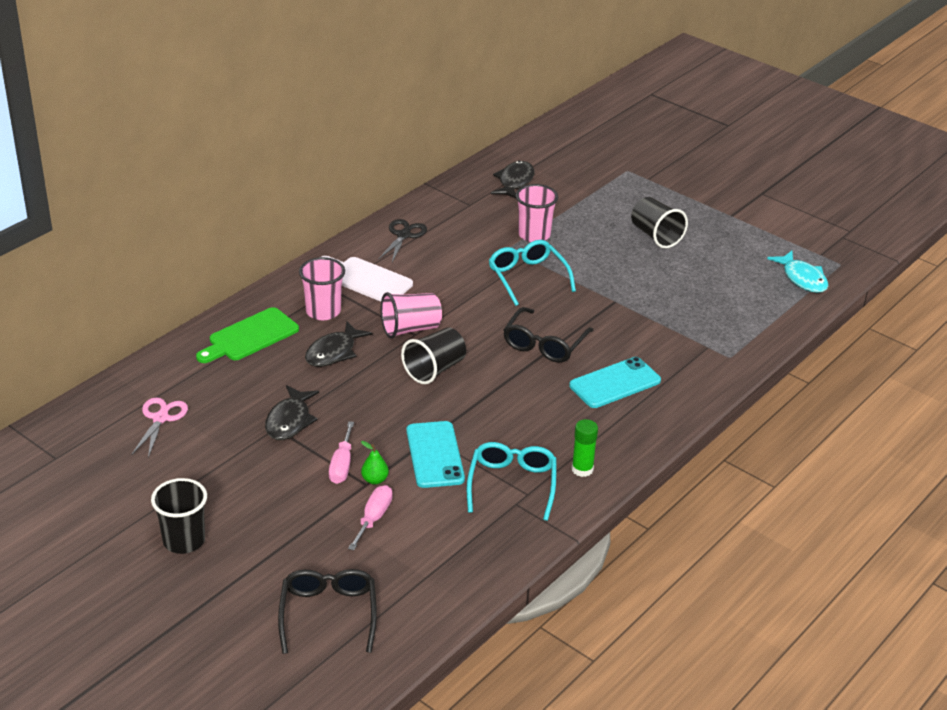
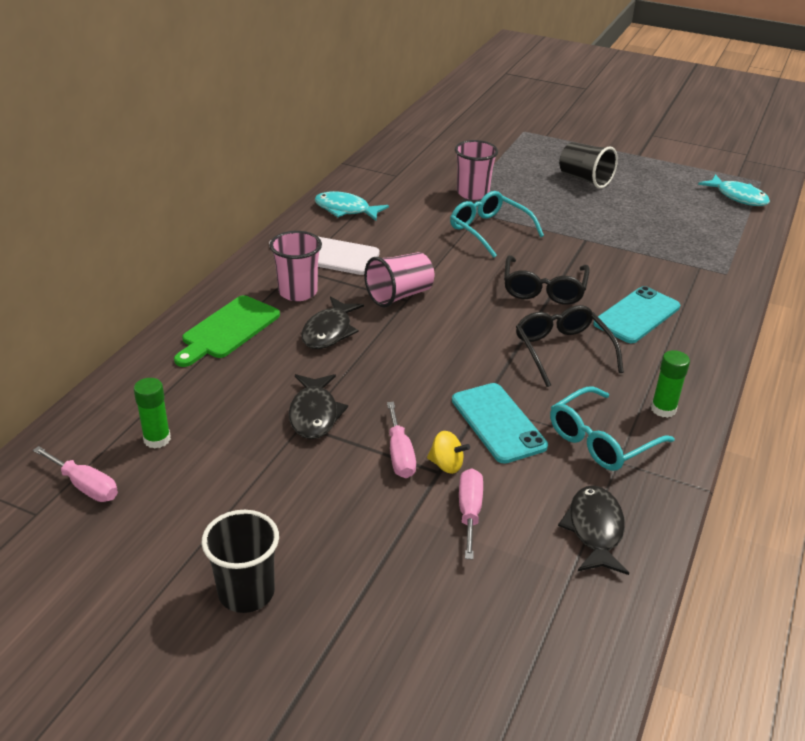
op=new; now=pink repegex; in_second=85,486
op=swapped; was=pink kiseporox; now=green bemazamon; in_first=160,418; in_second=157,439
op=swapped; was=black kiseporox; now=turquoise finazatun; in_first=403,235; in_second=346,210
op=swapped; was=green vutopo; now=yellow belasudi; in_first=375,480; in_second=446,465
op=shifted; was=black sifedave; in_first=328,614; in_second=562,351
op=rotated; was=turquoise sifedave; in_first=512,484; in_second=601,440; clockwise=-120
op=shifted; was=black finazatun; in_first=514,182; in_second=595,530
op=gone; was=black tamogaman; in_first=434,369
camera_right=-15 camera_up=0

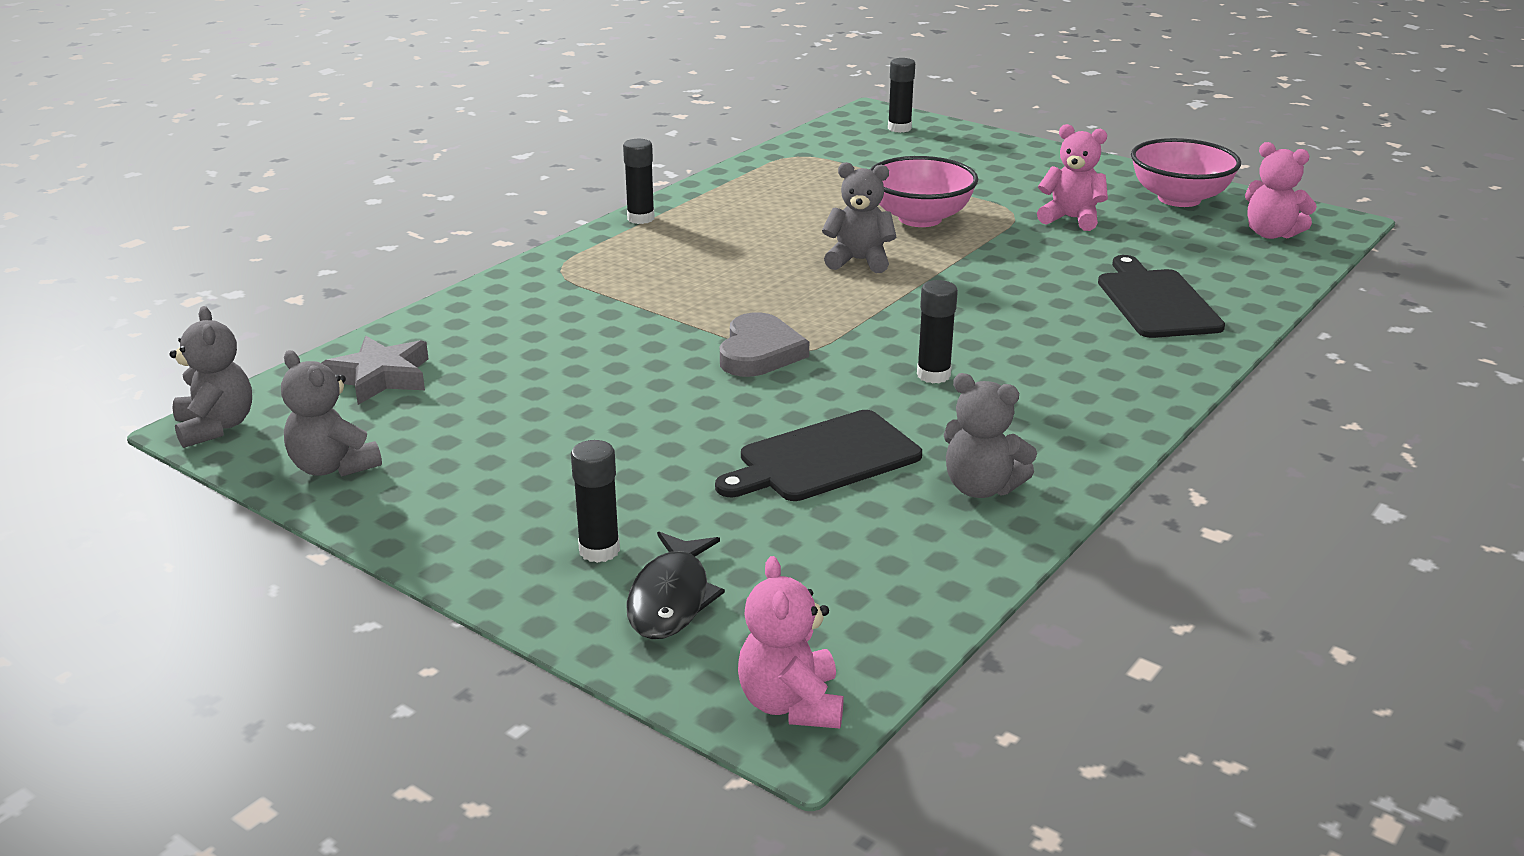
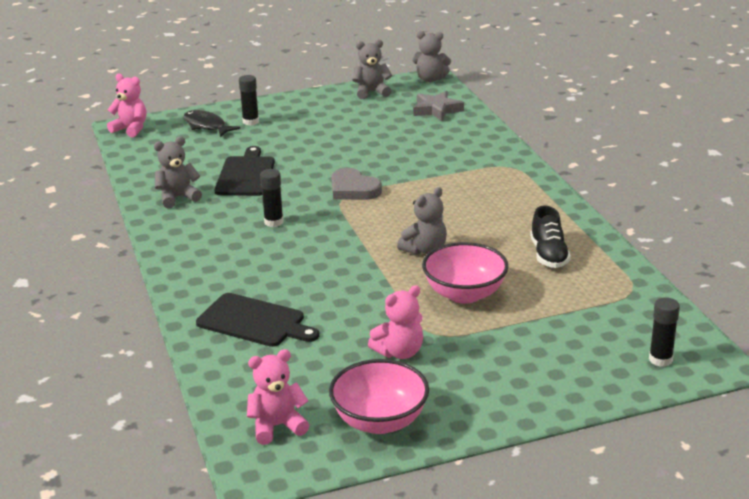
op=new; now=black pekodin; in_second=548,255
op=gone; was=black bemazamon; in_first=640,218
camera_right=125 camera_up=0

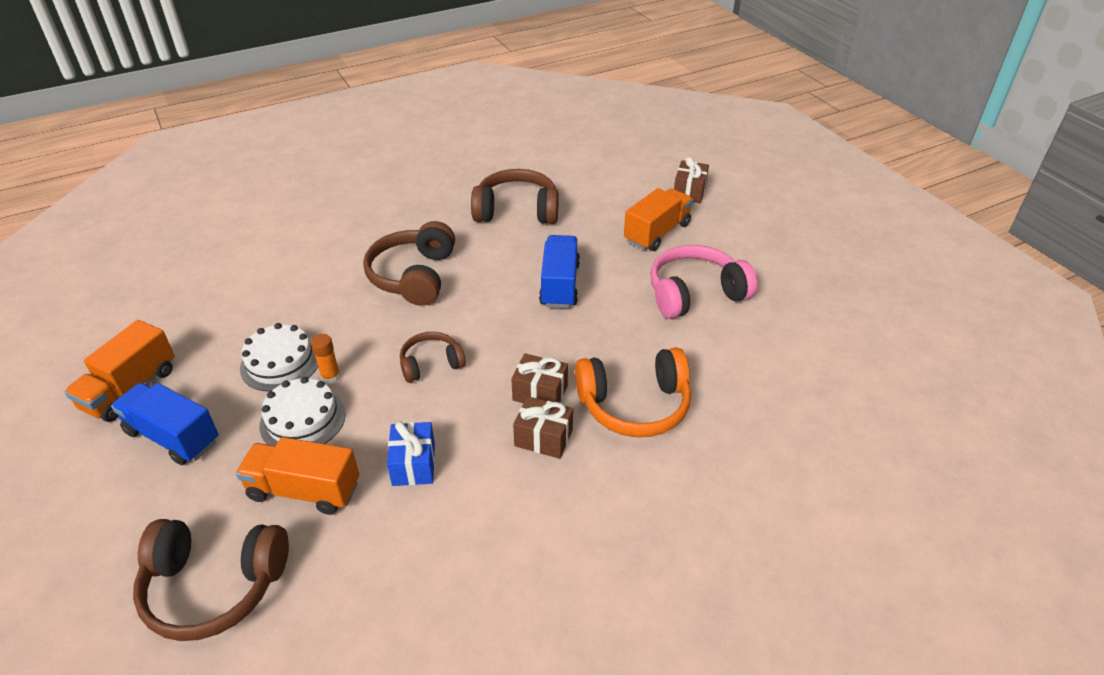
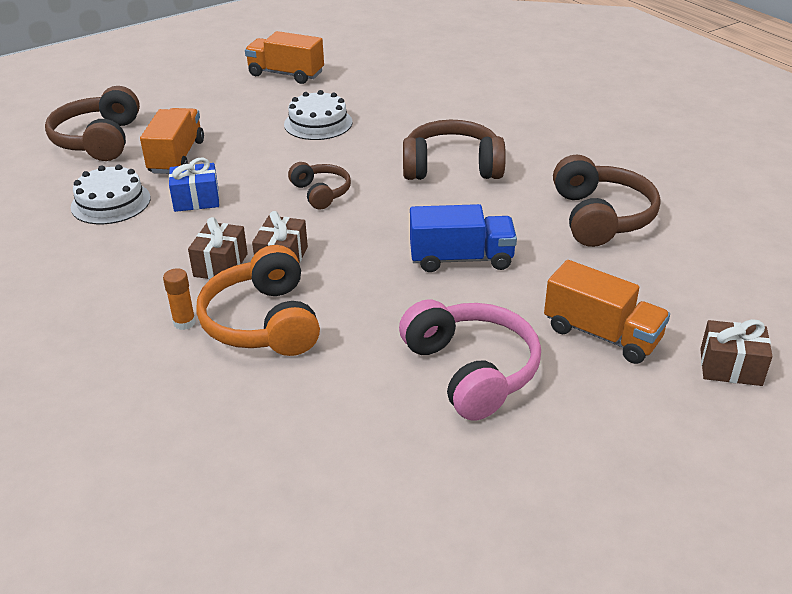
op=shifted; was=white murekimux; in_first=303,419; in_second=111,202
op=shifted; was=orange bemazamon; in_first=331,377; in_second=184,322
op=gone; was=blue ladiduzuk; in_first=173,436
camera_right=85 camera_up=-5

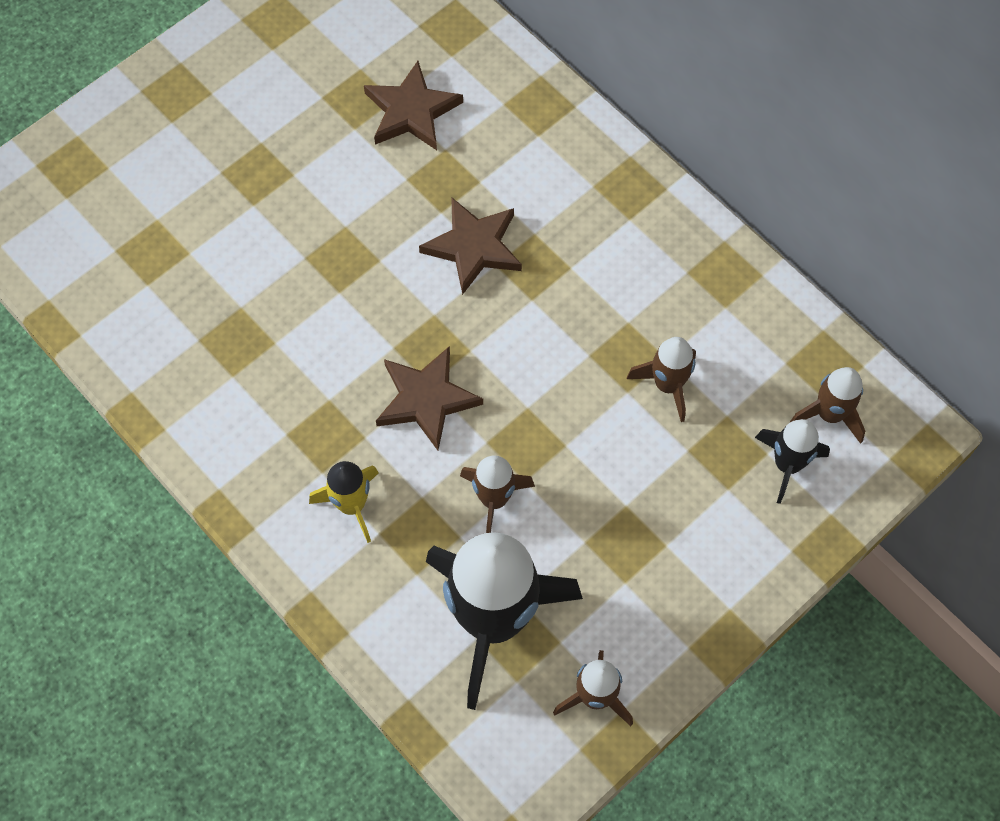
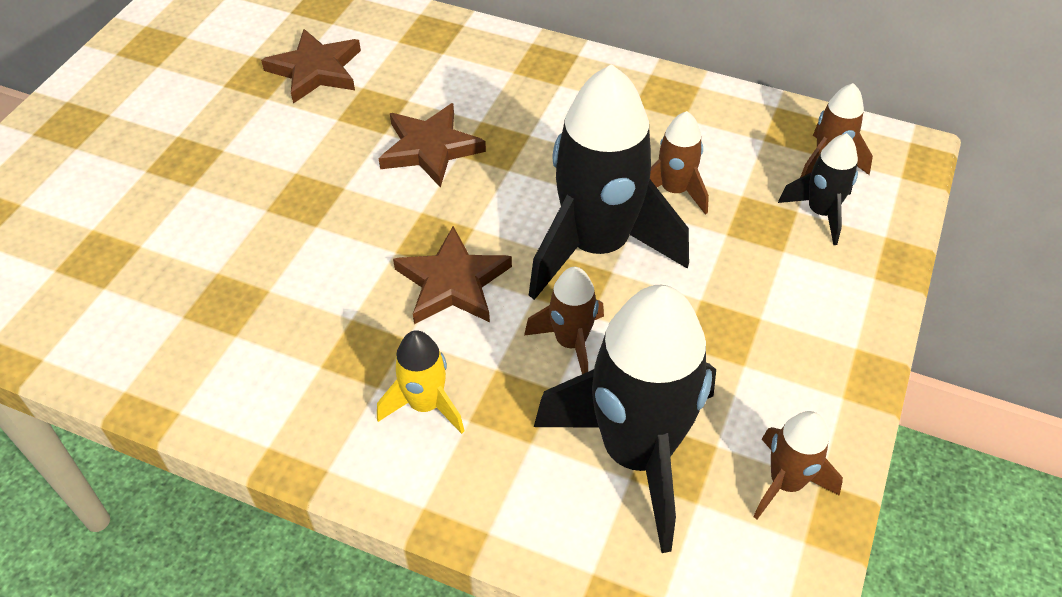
op=new; now=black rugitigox; in_second=597,246
camera_right=-25 camera_up=-15

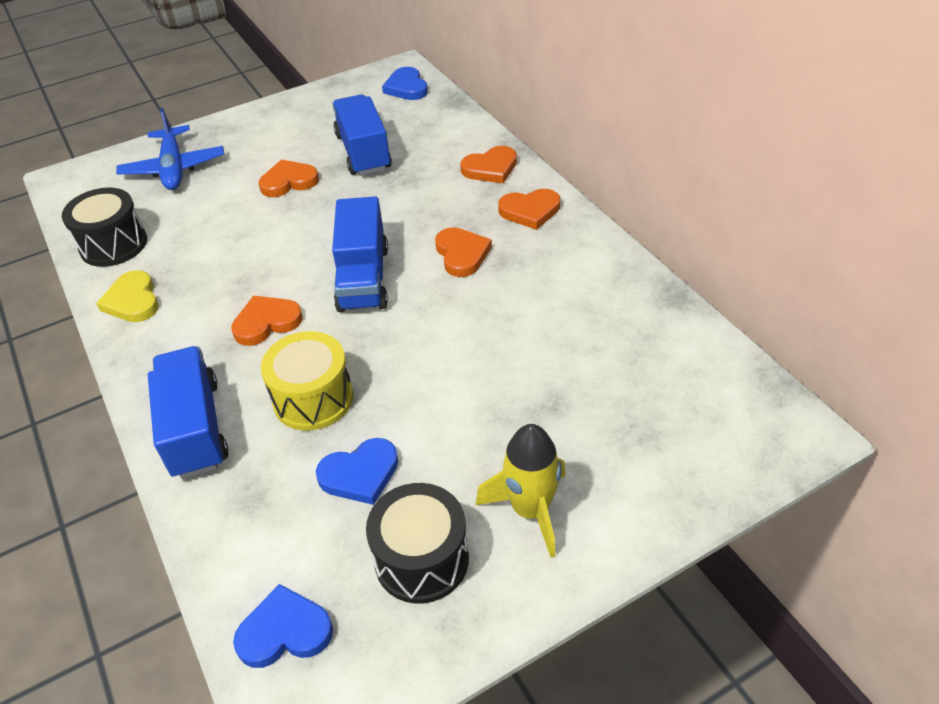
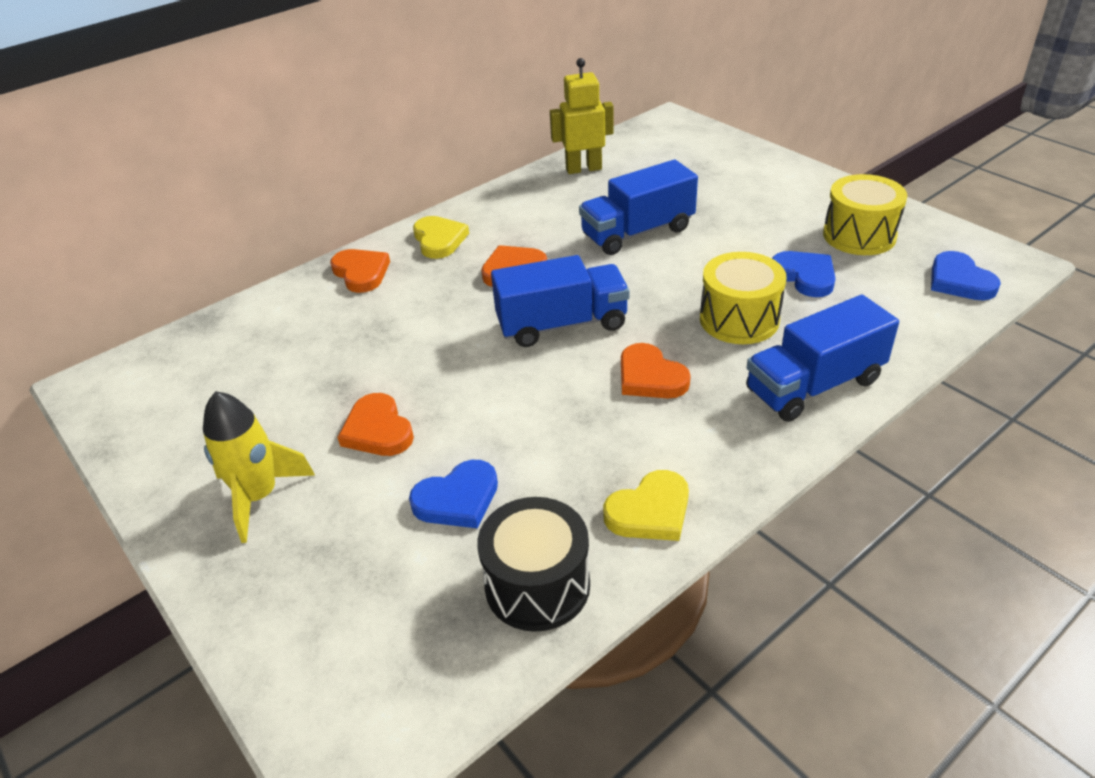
op=shifted; was=yellow rugitigox; in_first=530,510; in_second=259,496
op=shifted; was=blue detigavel; in_first=406,87; in_second=457,499
op=repainted; was=orange detigavel; now=yellow detigavel; in_first=530,211; in_second=439,240
op=new; now=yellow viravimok; in_second=583,169
op=shifted; was=blue ladiduzuk; in_first=363,152; in_second=637,232
op=repainted; was=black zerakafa; now=yellow zerakafa; in_first=421,559; in_second=859,235
op=gone; was=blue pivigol; in_first=174,168
camera_right=-100 camera_up=-5

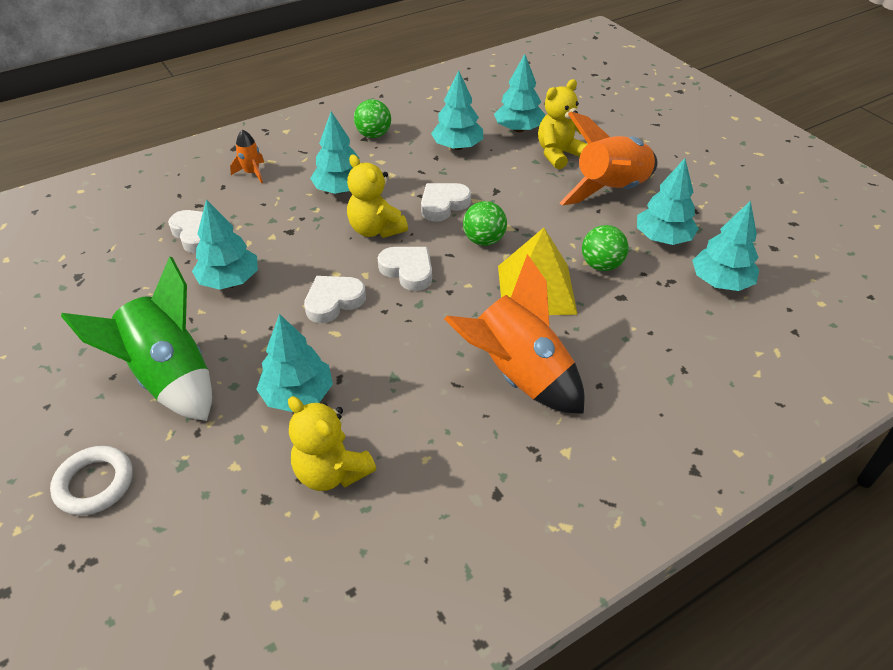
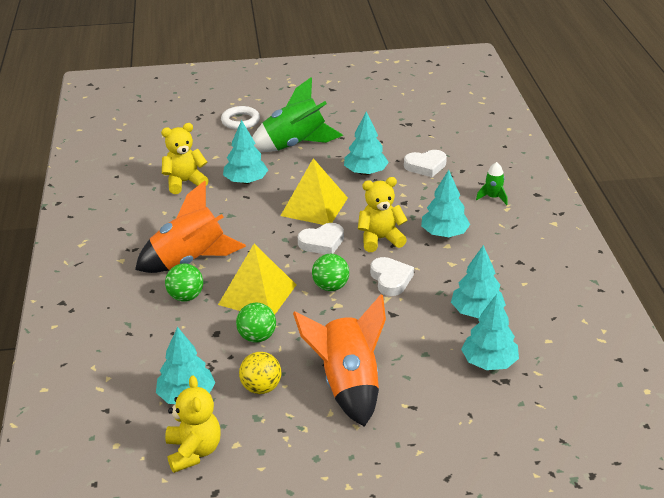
op=shifted; was=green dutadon; in_first=373,135; in_second=186,297
op=shifted; was=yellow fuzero; in_first=558,154; in_second=193,451
op=swapped; was=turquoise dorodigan; now=yellow dutadon; in_first=663,238; in_second=261,388
op=swapped; was=white detigavel; now=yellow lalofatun; in_first=333,301; in_second=314,206
op=repainted; was=orange rugitigox; now=green rugitigox; in_first=252,173; in_second=493,197
camera_right=115 camera_up=-10

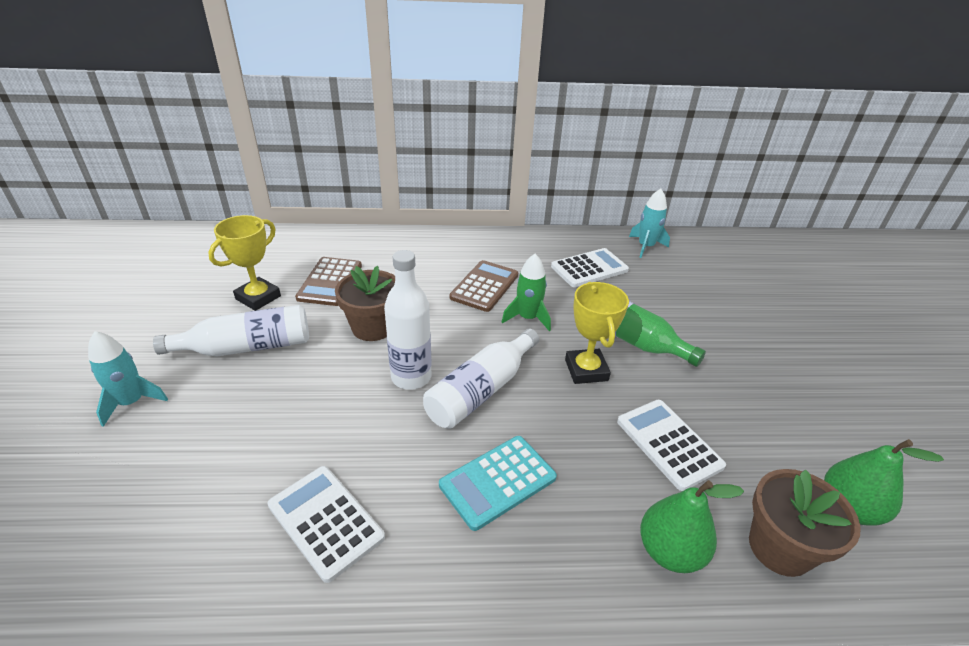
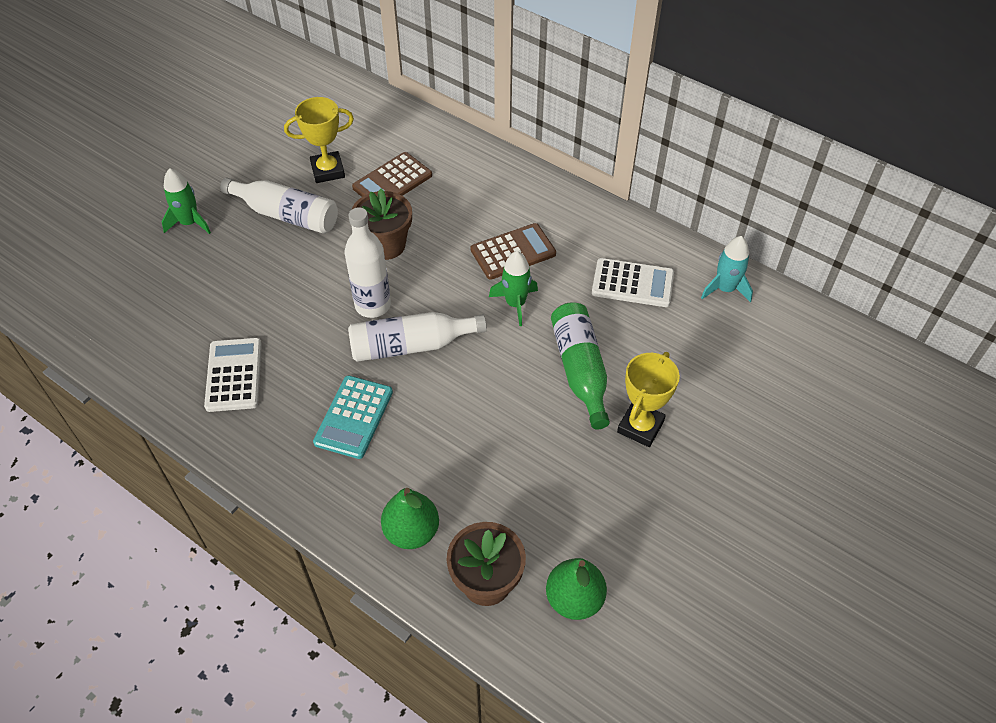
op=repainted; was=turquoise rugitigox; now=green rugitigox; in_first=131,402; in_second=189,223
op=rotated; was=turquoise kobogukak; in_first=498,481; in_second=354,417; clockwise=-75
op=shifted; was=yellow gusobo; in_first=586,370; in_second=640,427
op=gone; was=white kobogukak; in_first=668,443
camera_right=40 camera_up=15

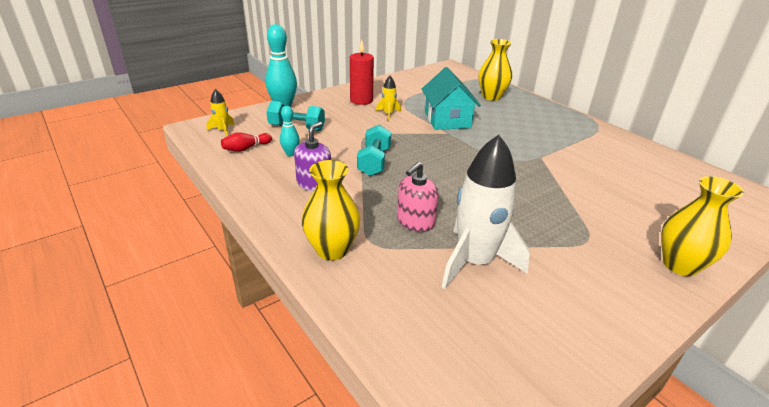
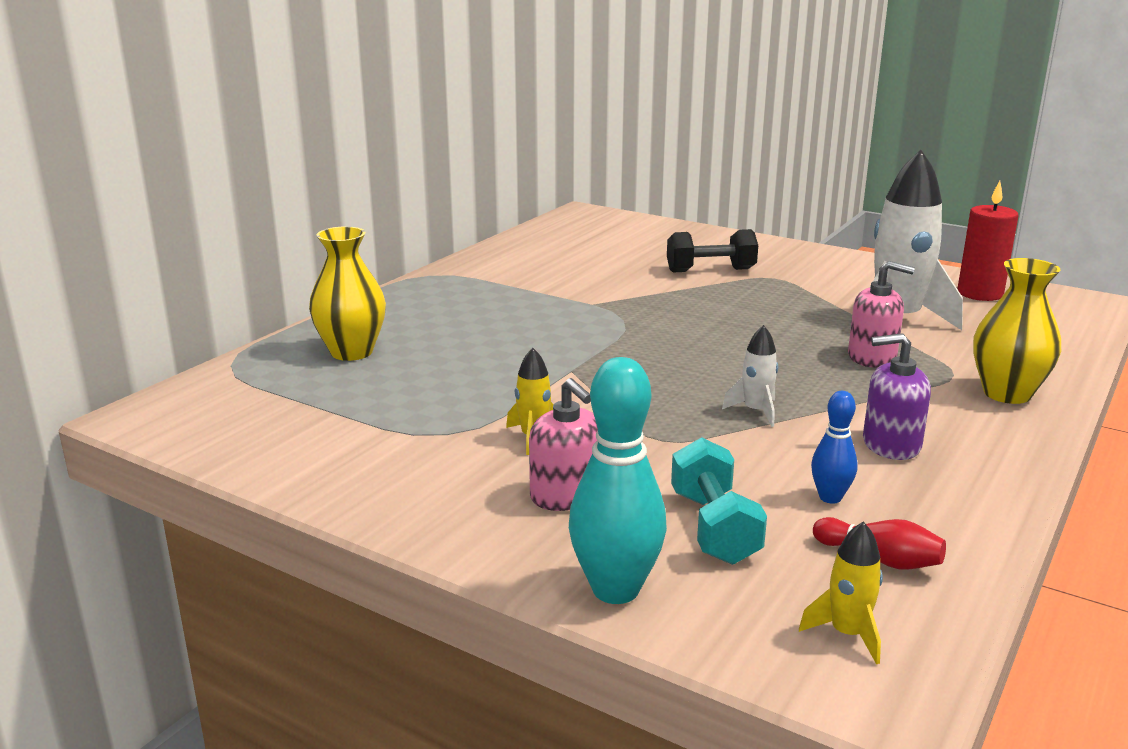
op=new; now=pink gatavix; in_second=566,495
op=new; now=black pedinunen; in_second=710,270
op=swapped; was=turquoise pedinunen; now=white rugitigox; in_first=374,162; in_second=756,411
op=repainted; was=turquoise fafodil; now=blue fafodil; in_first=291,154; in_second=830,497
op=shifted; was=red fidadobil; in_first=361,100; in_second=980,293
op=gone; was=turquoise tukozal; in_first=447,120
op=gone; was=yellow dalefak; in_first=680,265
camera_right=-110 camera_up=-10

